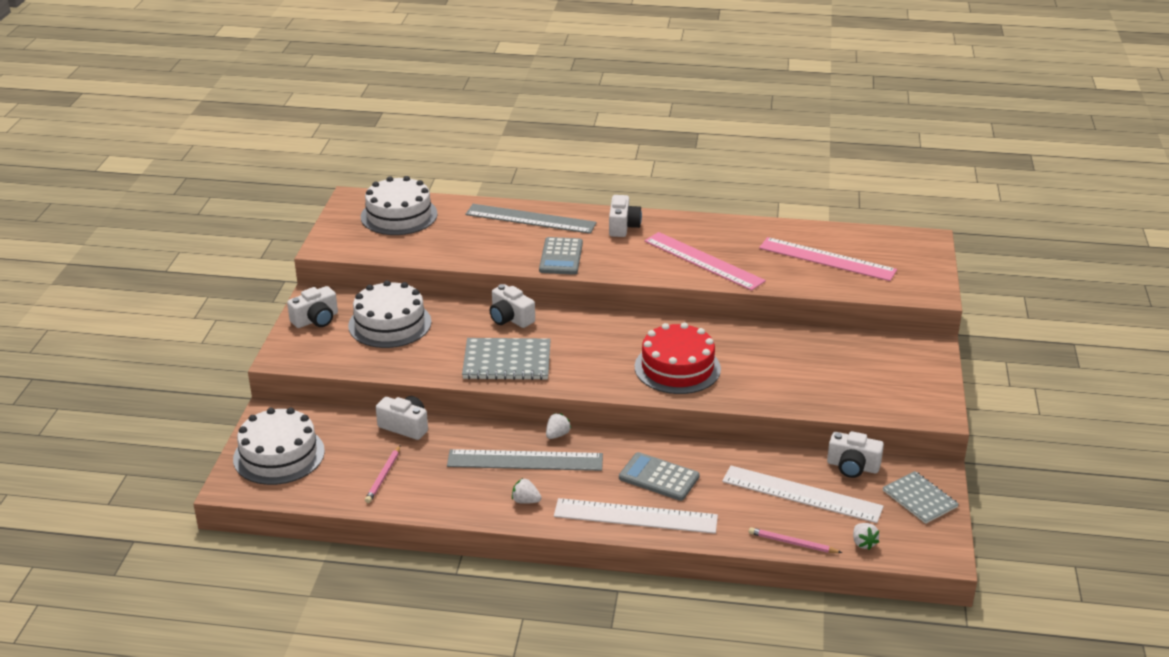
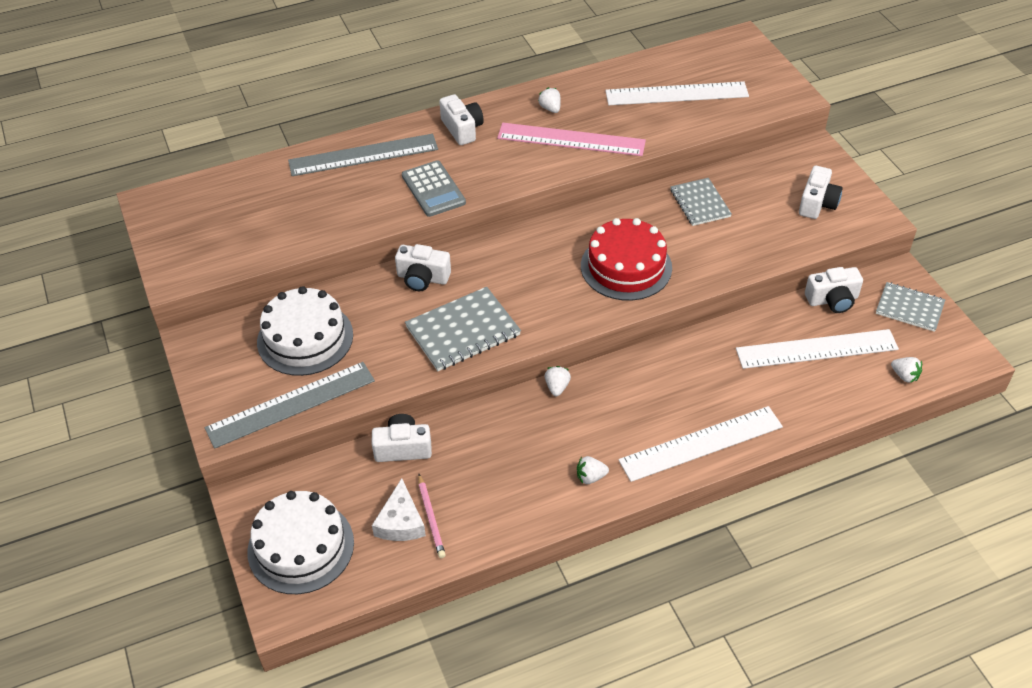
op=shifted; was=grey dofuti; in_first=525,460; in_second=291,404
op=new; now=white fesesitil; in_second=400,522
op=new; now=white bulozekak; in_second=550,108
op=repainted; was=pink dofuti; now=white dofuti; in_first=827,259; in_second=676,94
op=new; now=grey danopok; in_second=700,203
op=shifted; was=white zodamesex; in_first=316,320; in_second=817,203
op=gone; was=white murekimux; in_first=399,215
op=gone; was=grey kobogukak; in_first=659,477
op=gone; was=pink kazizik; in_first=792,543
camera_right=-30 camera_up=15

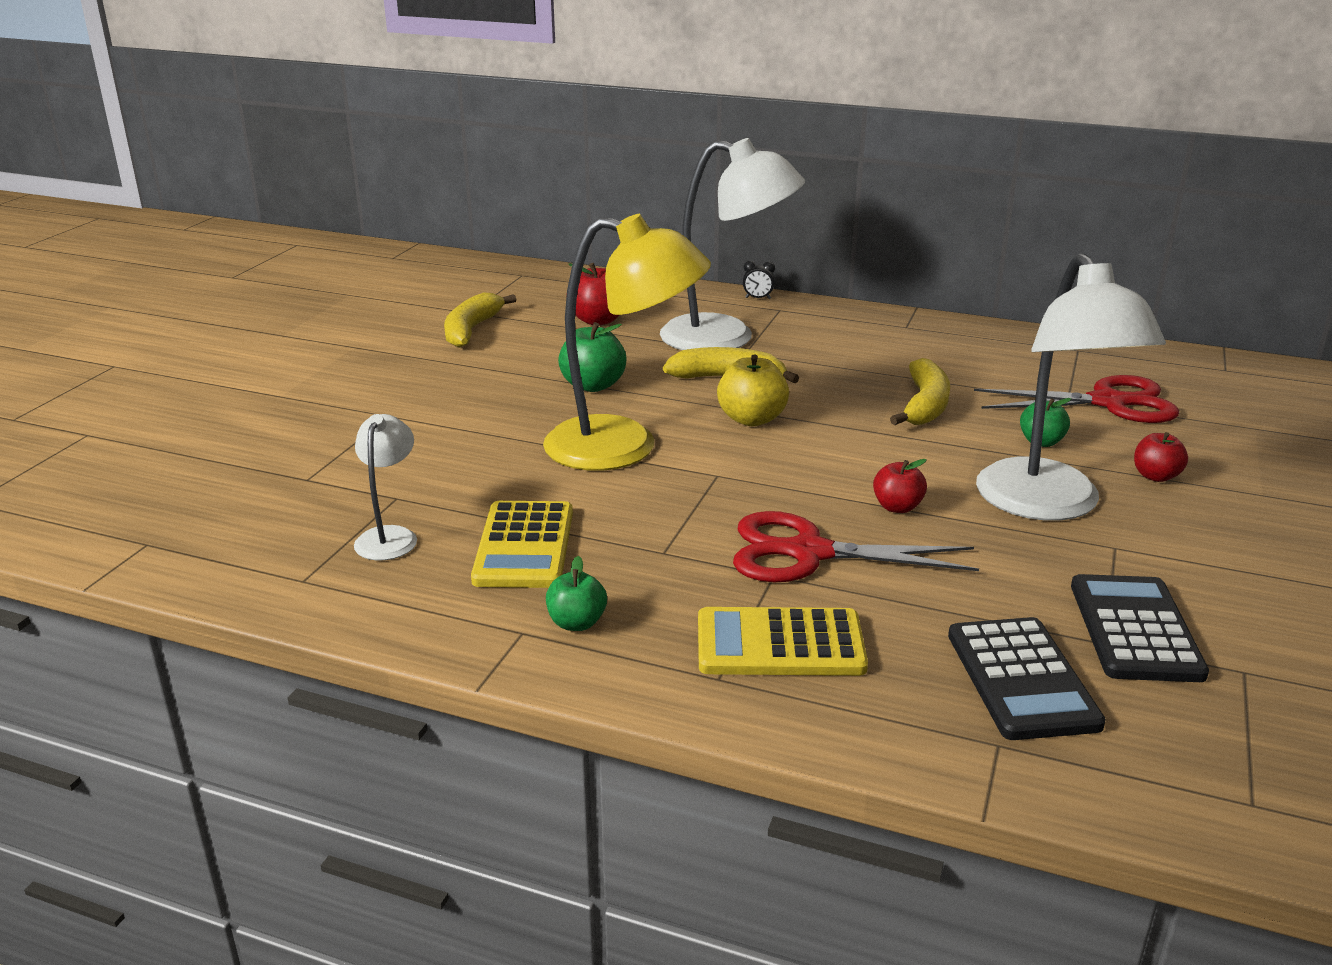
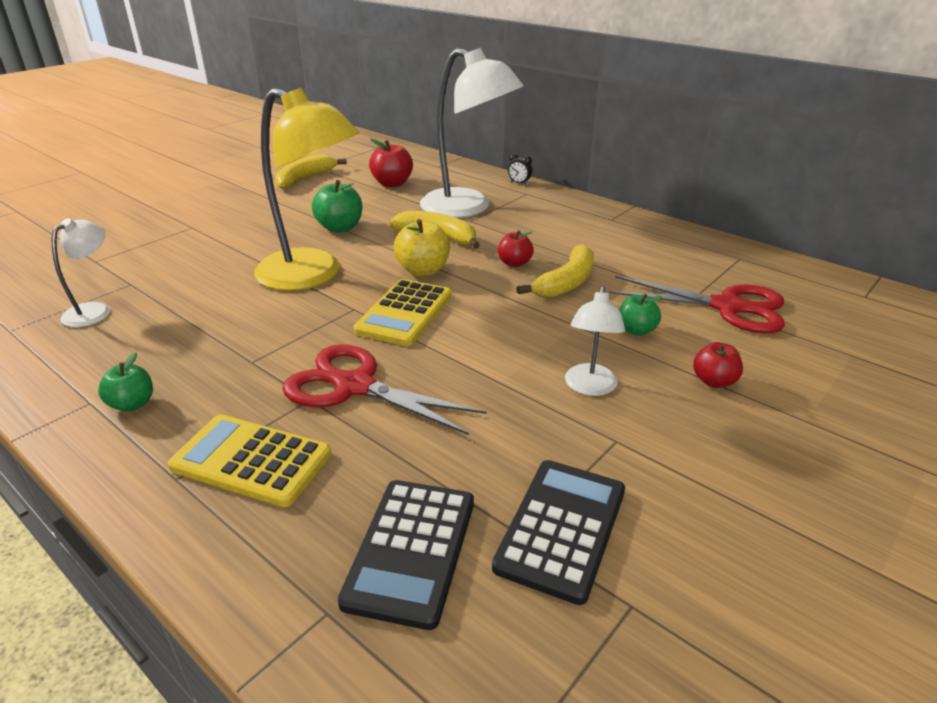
op=shifted; was=yellow kobogukak; in_first=524,546; in_second=404,313
op=shifted; was=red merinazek; in_first=897,507; in_second=514,263
op=scaled; was=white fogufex; in_first=1047,505; in_second=590,387; ratio=0.49
camera_right=20 camera_up=5

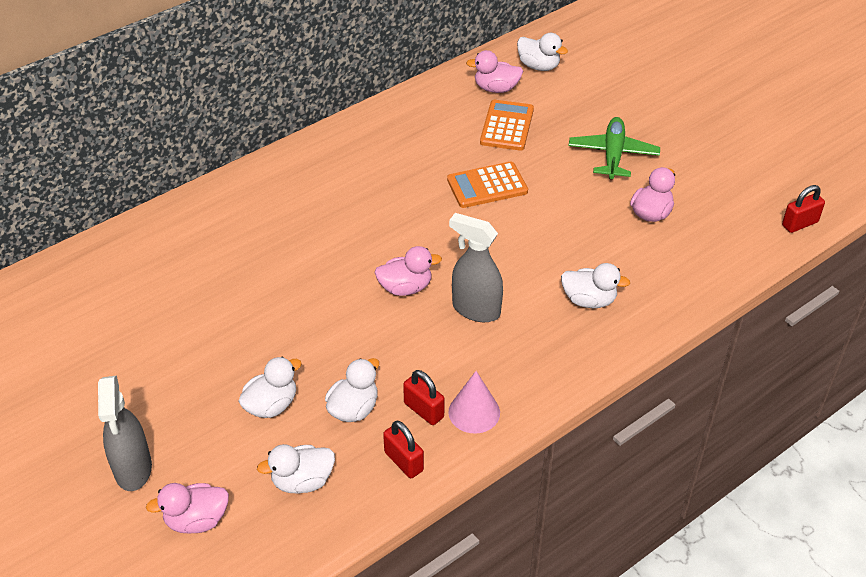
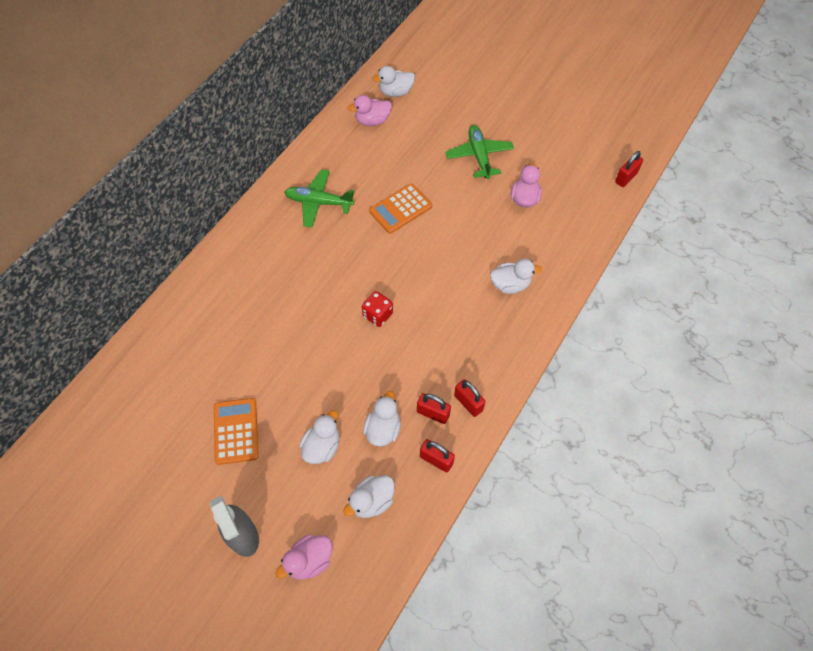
op=shifted; was=orange kobogukak; in_first=507,126; in_second=236,431
op=new; now=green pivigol; in_second=319,202
op=swapped; was=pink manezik; now=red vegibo; in_first=405,287; in_second=377,315
op=rotated; was=white manezik; in_first=538,66; in_second=395,92; clockwise=150
op=swapped; was=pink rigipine; now=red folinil; in_first=474,412; in_second=468,403
op=gone; was=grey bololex; in_first=475,309
camera_right=-20 camera_up=15

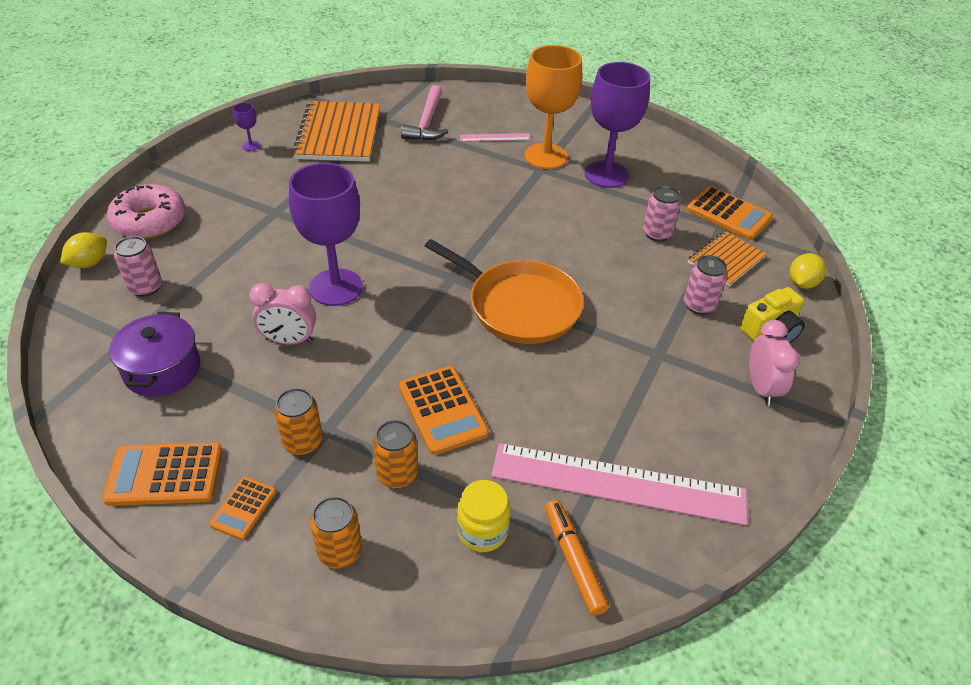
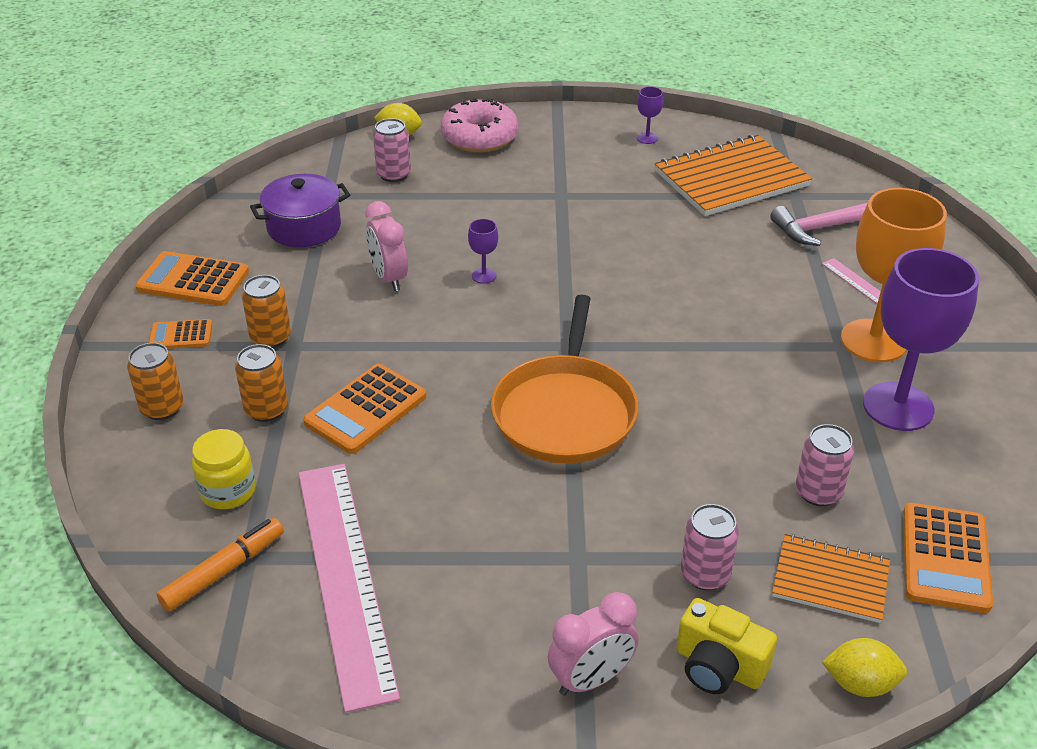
op=rotated; was=orange kobogukak; in_first=165,475; in_second=193,280; clockwise=-45
op=scaled; was=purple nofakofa; in_first=336,287; in_second=484,276; ratio=0.41
camera_right=65 camera_up=-5

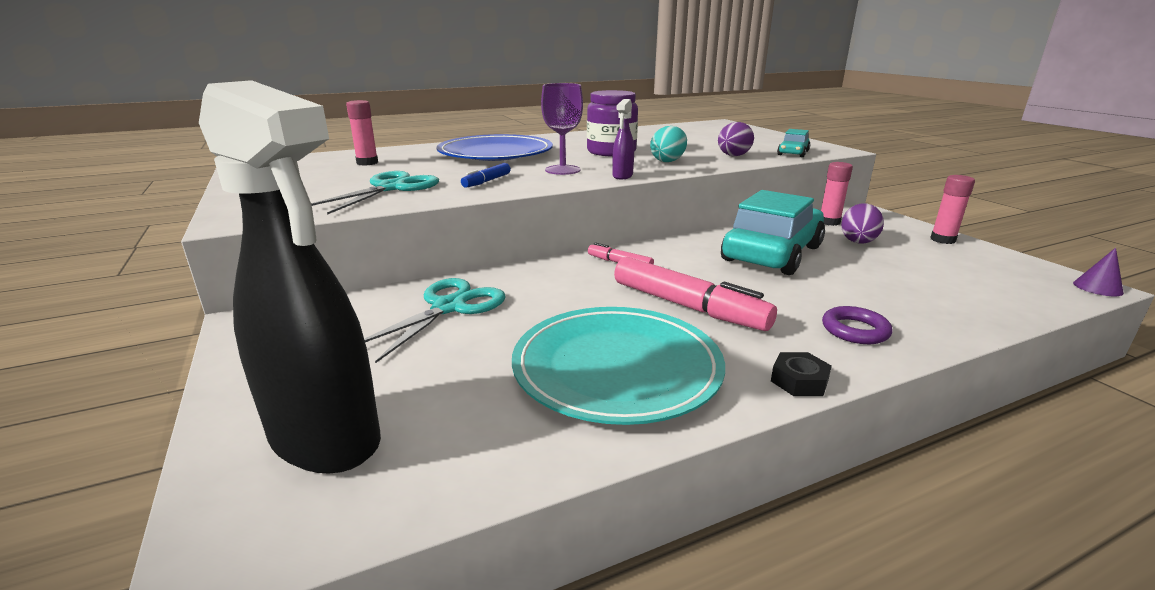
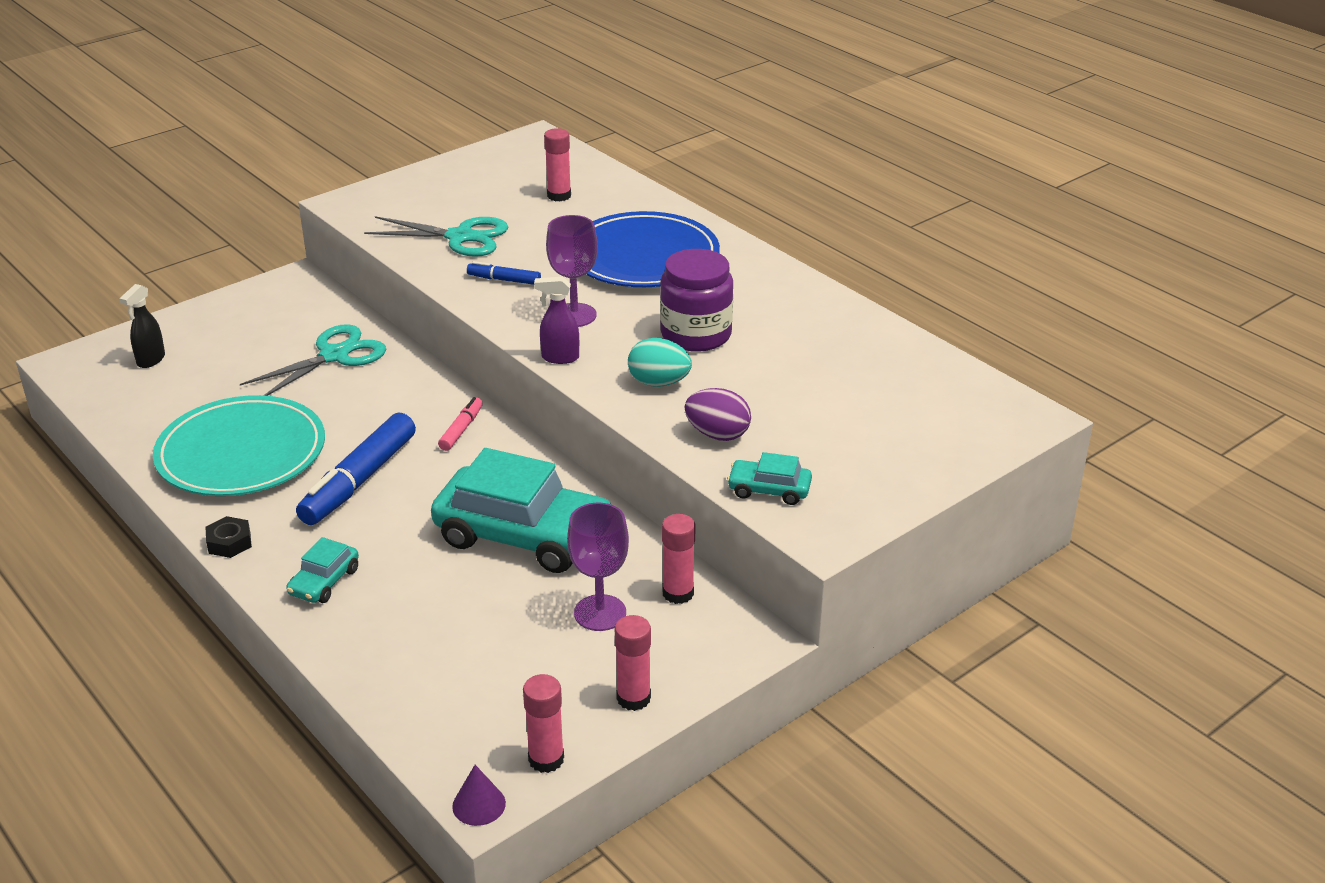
op=scaled; was=black bololex; in_first=326,440; in_second=150,360; ratio=0.41
op=rotated; was=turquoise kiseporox; in_first=449,307; in_second=334,356; clockwise=-60
op=swapped; was=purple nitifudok; now=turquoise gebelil; in_first=855,330; in_second=324,582
op=repainted; was=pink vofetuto; now=blue vofetuto; in_first=688,307; in_second=359,481
op=new; now=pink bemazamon; in_second=546,759
op=swapped; was=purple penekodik; now=purple nofakofa; in_first=858,240; in_second=600,613
camera_right=75 camera_up=10

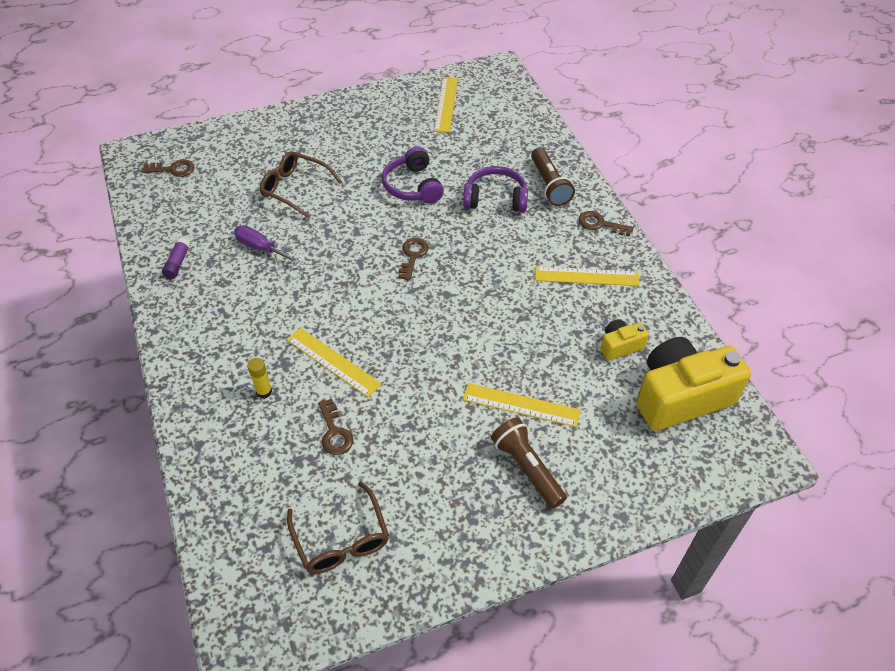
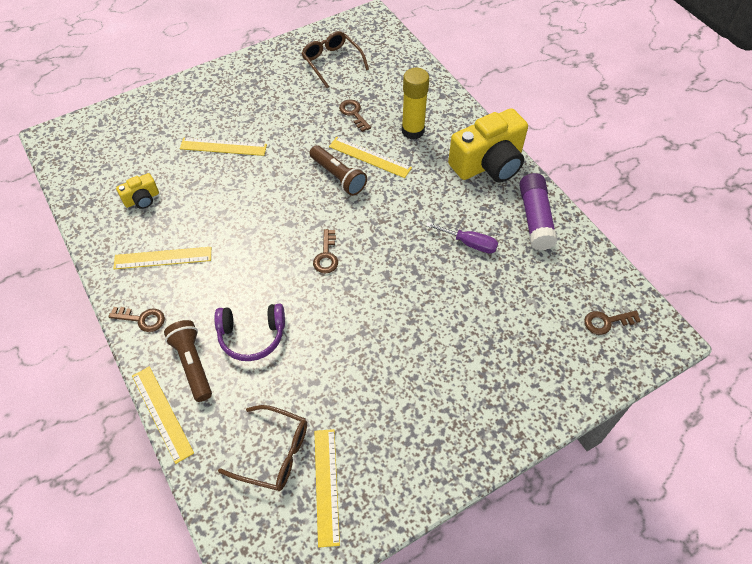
op=new; now=yellow dofuti; in_second=162,413
op=shifted; was=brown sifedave; in_first=294,188; in_second=275,453
op=shifted; was=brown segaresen; in_first=527,468; in_second=338,177
op=scaled; was=yellow bemazamon; in_first=264,392; in_second=413,131; ratio=1.99
op=shifted; was=yellow zodamesex; in_first=681,397; in_second=488,164
op=scaled; was=purple bemazamon; in_first=177,263; in_second=535,218; ratio=1.99
op=gone; was=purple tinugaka; in_first=413,186
camera_right=170 camera_up=5

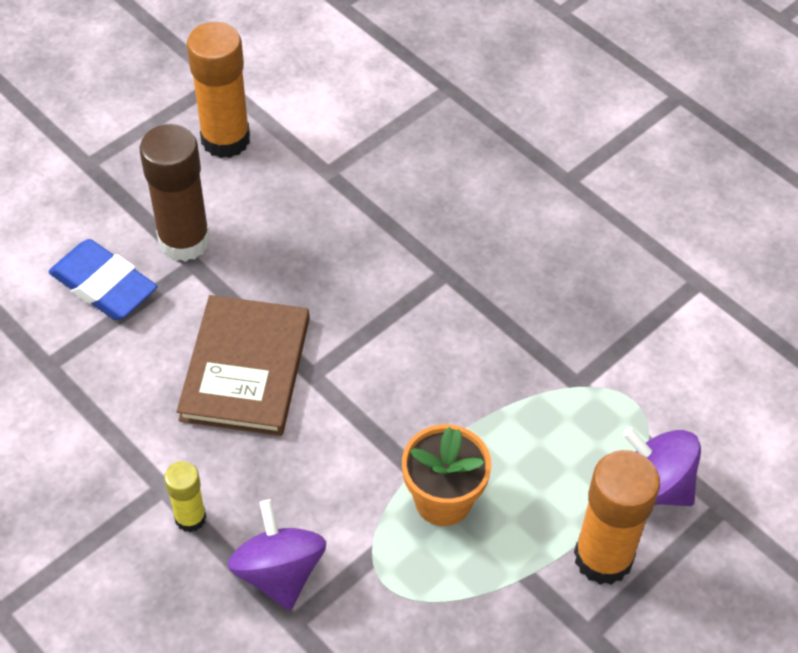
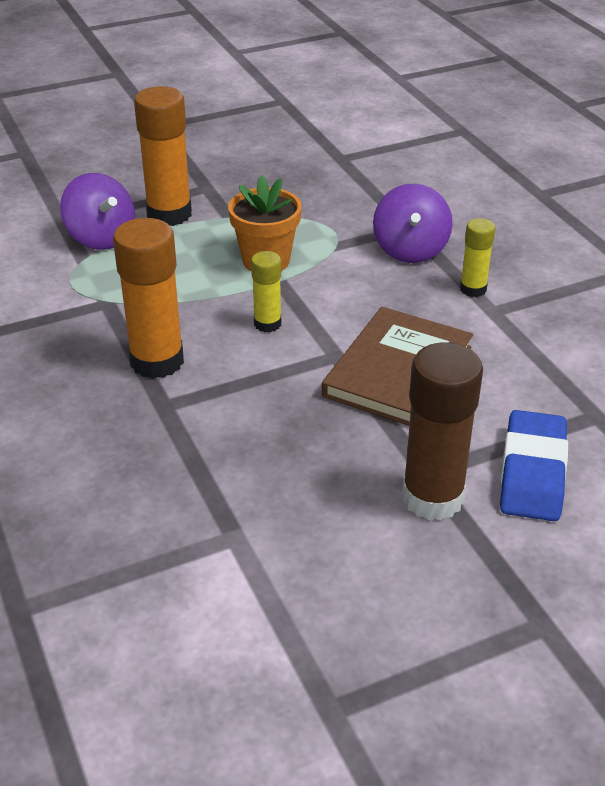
op=shifted; was=orange bemazamon; in_first=225,139; in_second=157,361
op=new; now=yellow bemazamon; in_second=267,324
op=rotated; was=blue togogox; in_first=104,286; in_second=532,472; clockwise=45
camera_right=-160 camera_up=-15

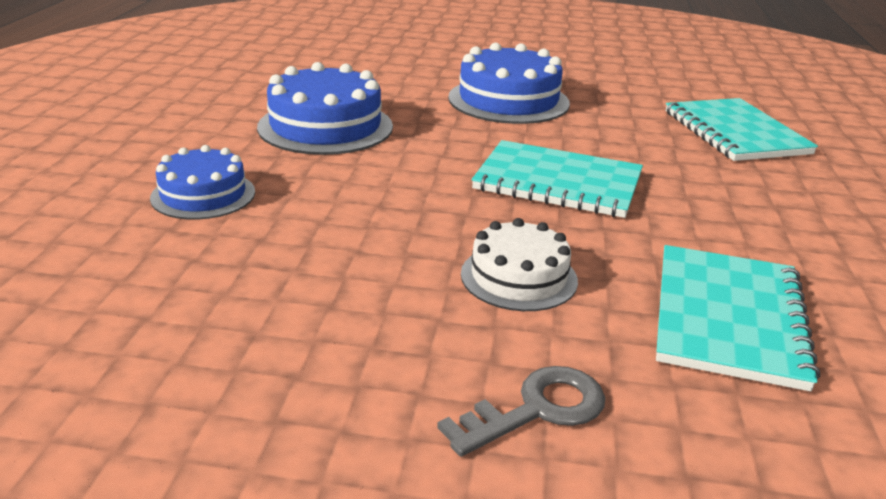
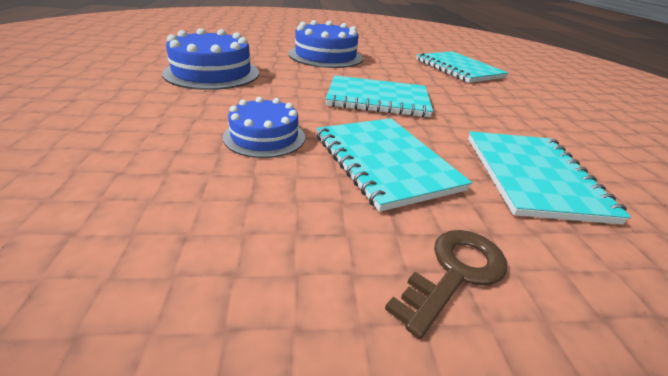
op=shifted; was=blue murekimux; in_first=203,195; in_second=264,137
op=swapped; was=white murekimux; now=turquoise danopok; in_first=519,277; in_second=384,162
op=repainted; was=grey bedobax; now=brown bedobax; in_first=537,409; in_second=455,272
camera_right=-15 camera_up=5

